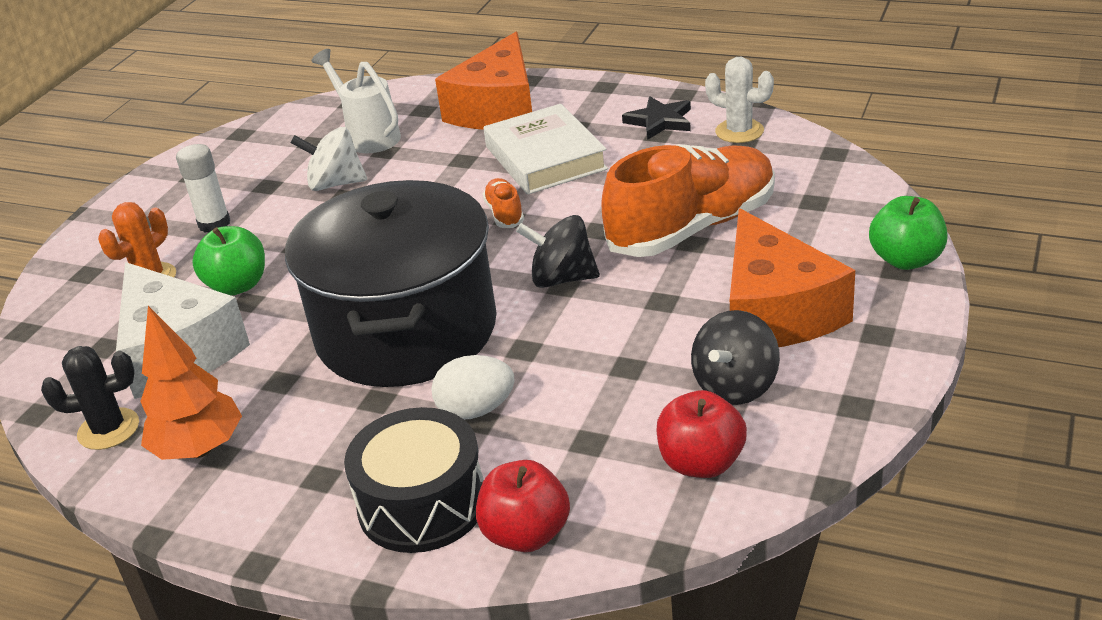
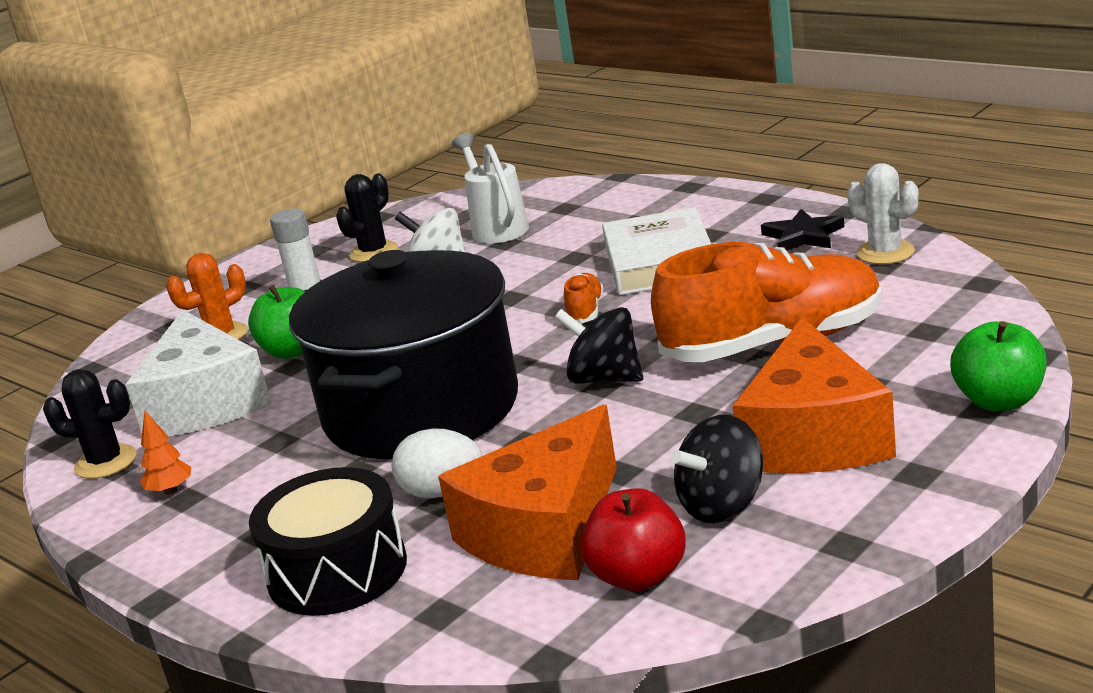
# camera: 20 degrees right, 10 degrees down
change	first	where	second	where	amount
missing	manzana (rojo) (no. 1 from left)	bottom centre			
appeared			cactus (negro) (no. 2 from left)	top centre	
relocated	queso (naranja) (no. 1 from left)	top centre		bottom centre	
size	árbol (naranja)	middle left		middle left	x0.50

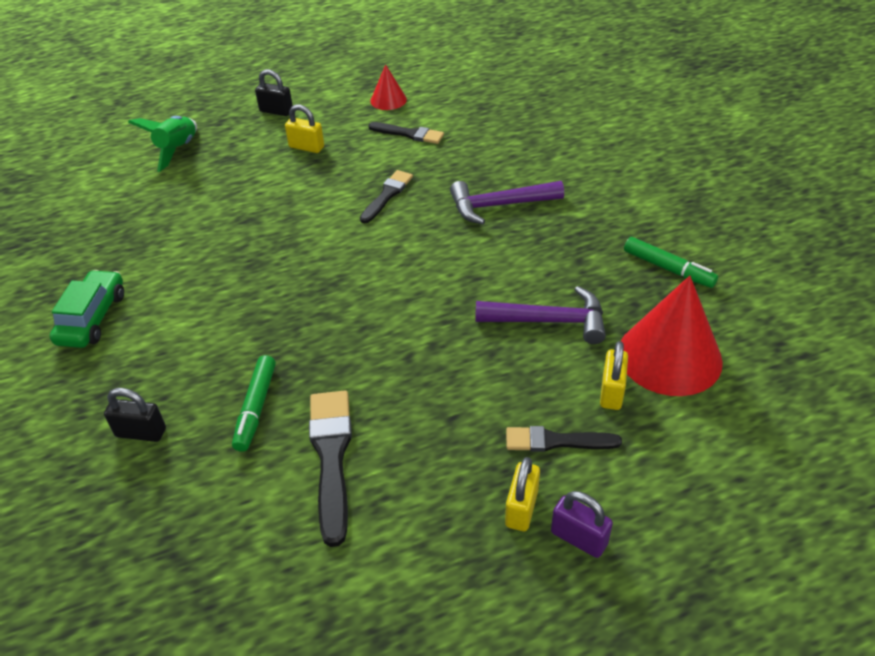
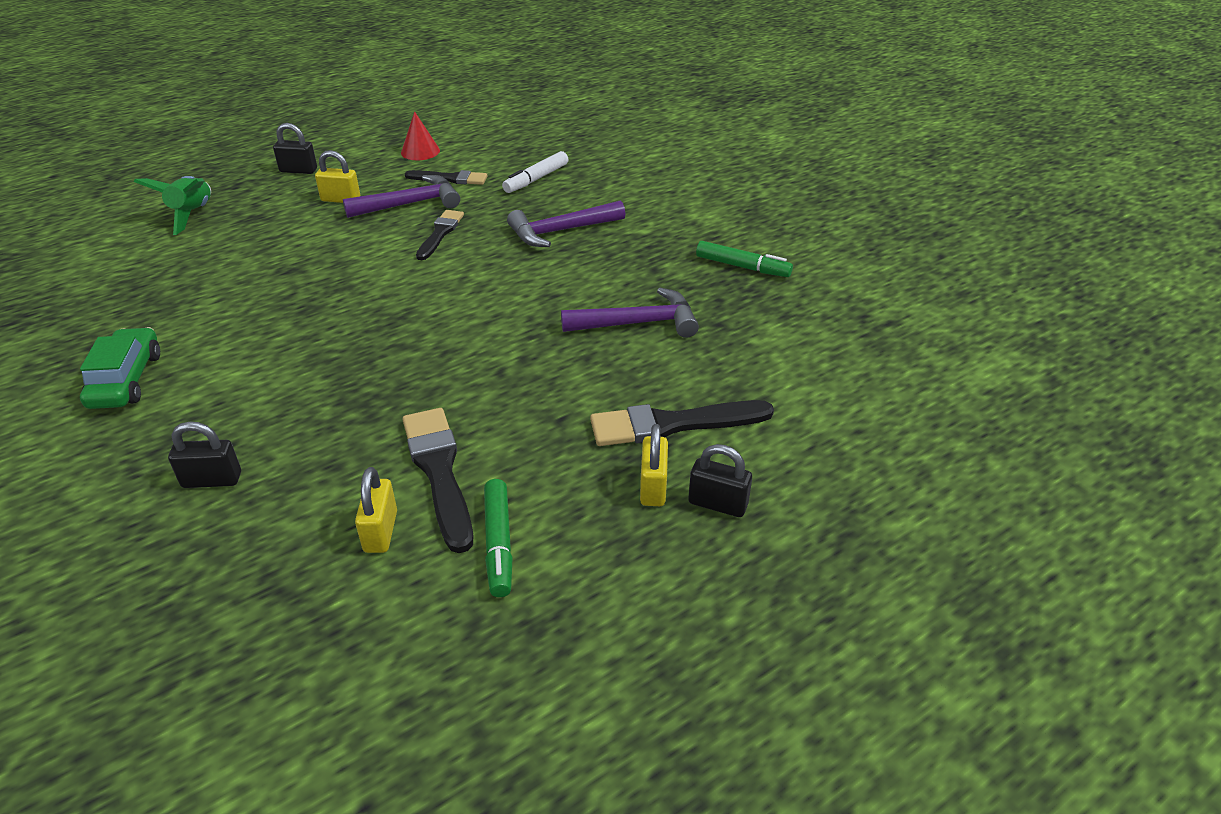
# camera: 15 degrees left, 5 degrees down
change	first	where	second	where	amount
missing	cono (rojo) (no. 2 from left)	middle right			
appeared			martillo (morado) (no. 1 from left)	top left	
appeared			rotulador (blanco)	top centre	
relocated	rotulador (verde) (no. 1 from left)	middle left		centre	
relocated	candado (amarillo) (no. 3 from left in the first image)	middle right	candado (amarillo) (no. 2 from left)	middle left	
colour	candado (morado)	bottom centre	candado (negro) (no. 3 from left)	centre	
size	pincel (negro) (no. 4 from left)	bottom centre		centre	x1.55

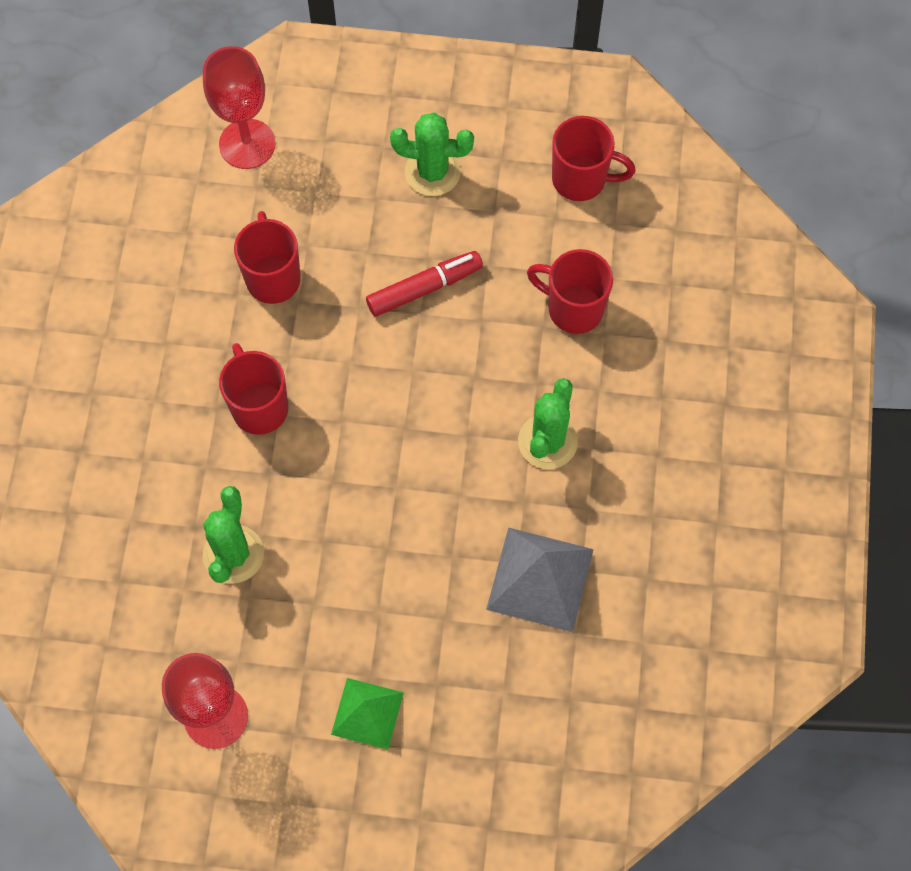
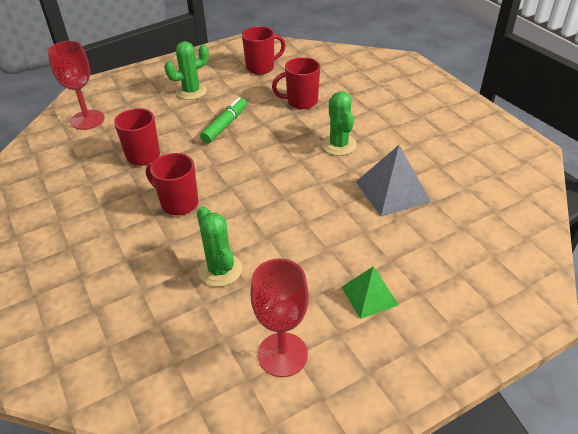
# camera: 35 degrees left, 25 degrees down
change	first	where	second	where	amount
colour	rotulador (rojo)	top centre	rotulador (verde)	top centre	

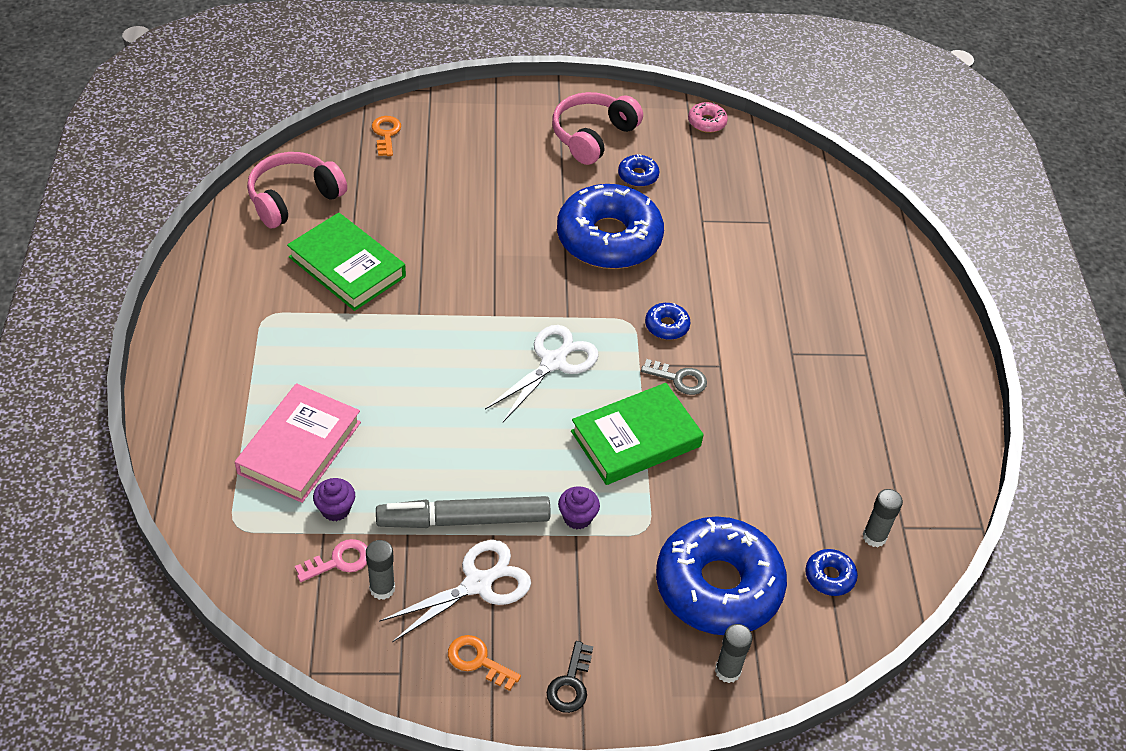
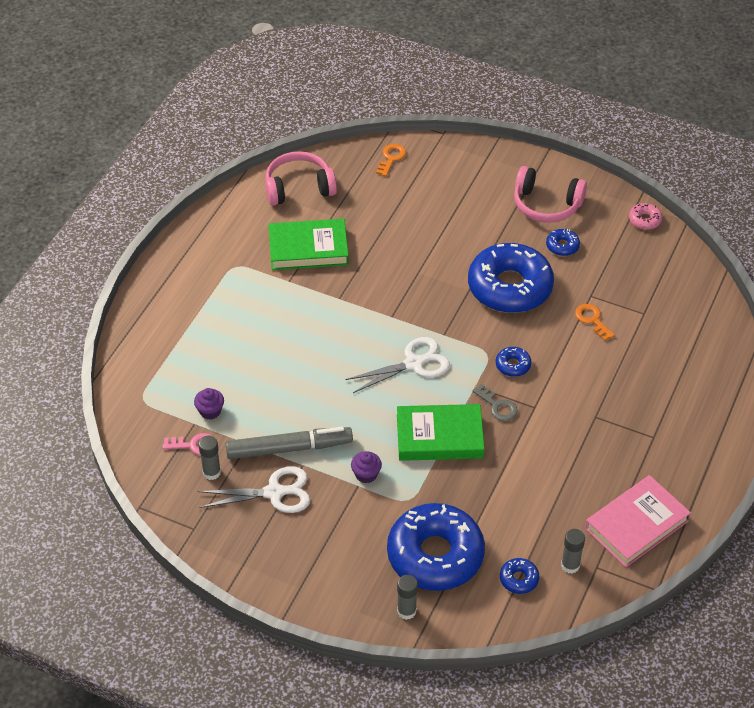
# camera: 30 degrees right, 0 degrees up
change	first	where	second	where	amount
missing	llave (negro)	bottom centre			
relocated	libro (rosa)	middle left		bottom right	
relocated	llave (naranja) (no. 2 from left)	bottom centre		middle right	
spun	libro (verde) (no. 1 from left)	middle left		centre	75 degrees counterclockwise
spun	rotulador (gris)	bottom centre		centre	150 degrees clockwise
spun	auriculares (rosa) (no. 2 from left)	top centre		top right	135 degrees counterclockwise

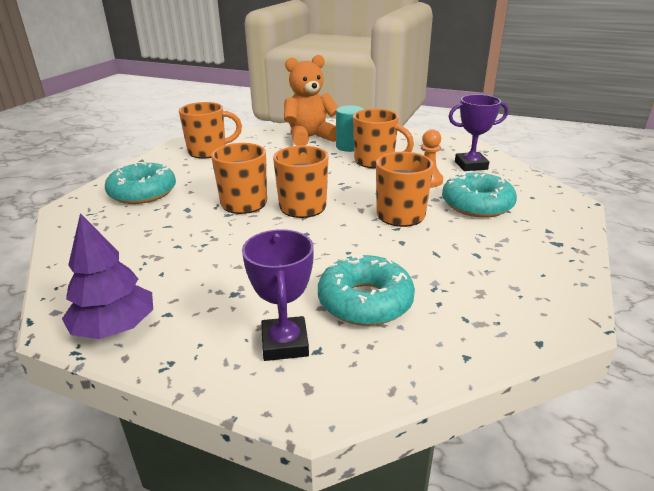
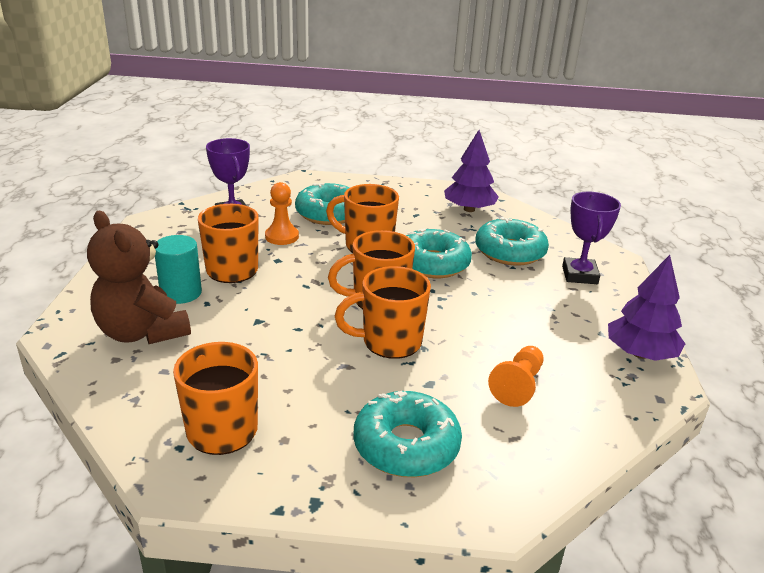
# camera: 110 degrees left, 0 degrees up
change	first	where	second	where	amount
appeared			rosquilla (turquesa) (no. 3 from left)	centre	
appeared			árbol (morado) (no. 1 from left)	top centre	
appeared			peón (naranja) (no. 2 from left)	middle right	
colour	osito (naranja)	top centre	osito (marrón)	middle left	
spun	trofeo (morado) (no. 1 from left in the first image)	centre	trofeo (morado) (no. 2 from left)	middle right	60 degrees counterclockwise

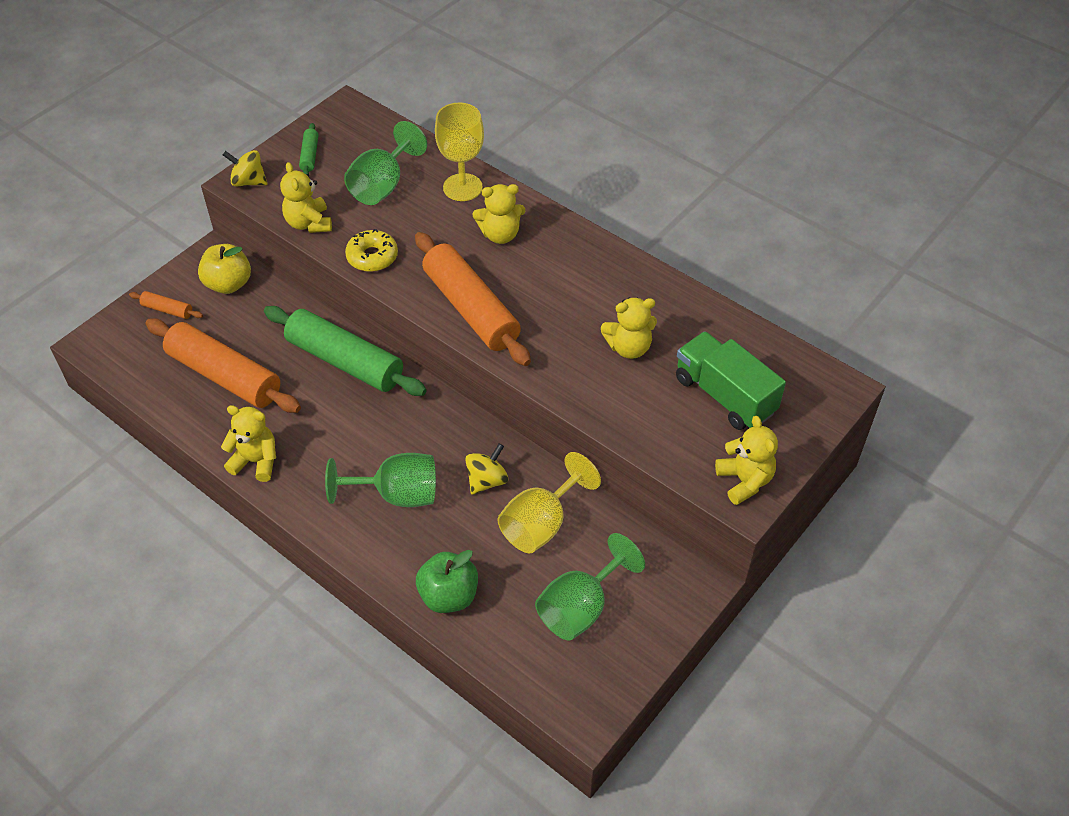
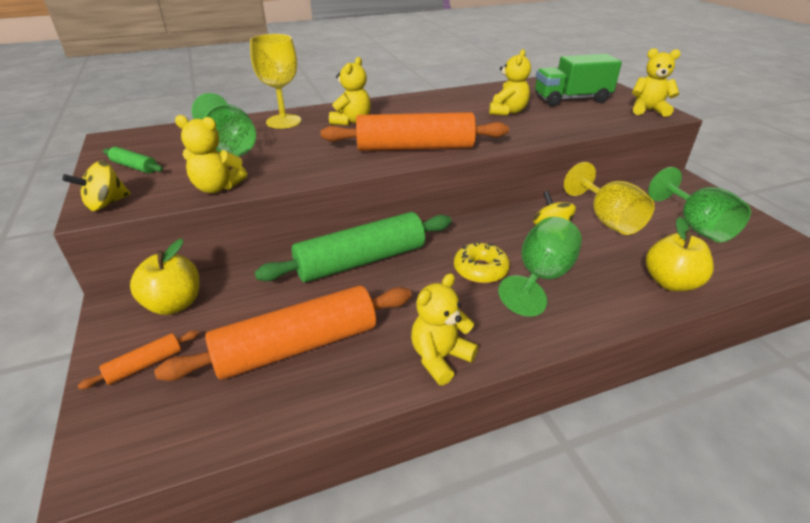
# camera: 60 degrees left, 15 degrees down
change	first	where	second	where	amount
relocated	rosquilla (amarillo)	top centre		centre	
colour	manzana (verde)	bottom centre	manzana (amarillo) (no. 2 from left)	middle right	

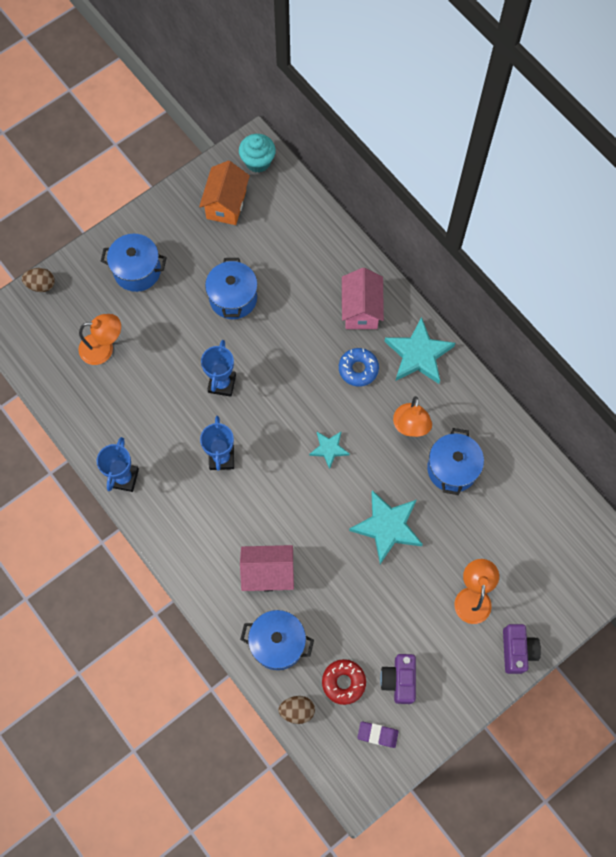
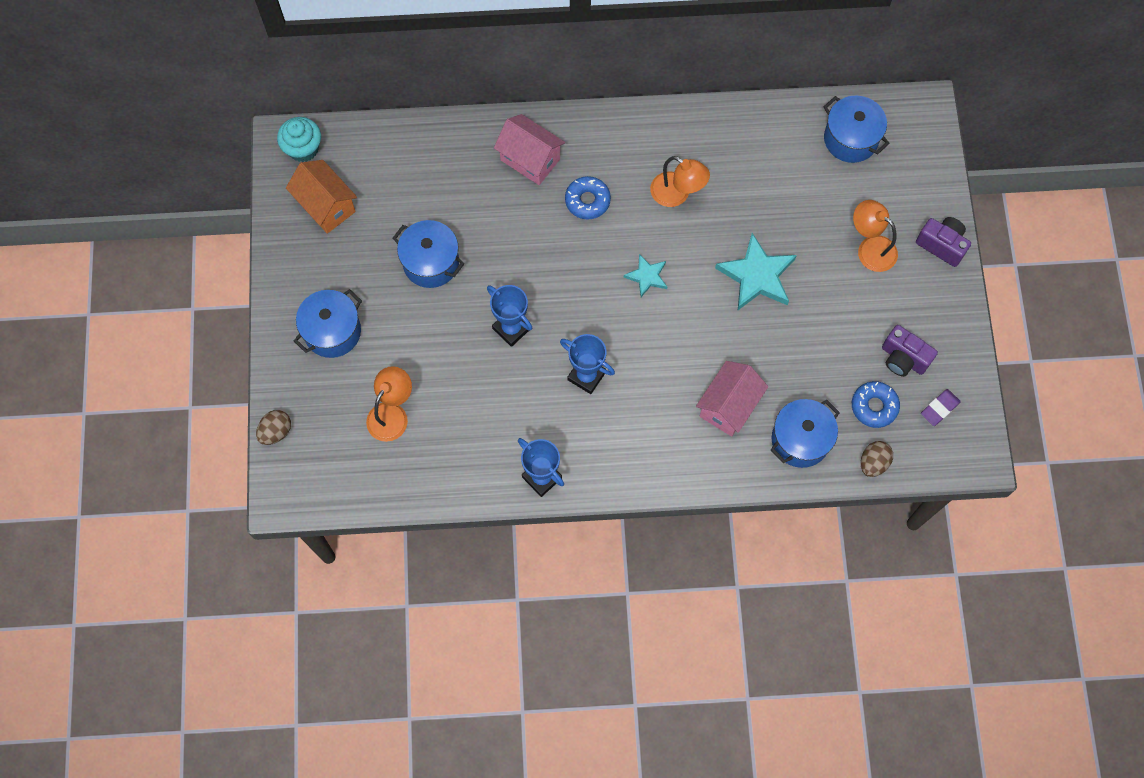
# camera: 55 degrees left, 0 degrees up
change	first	where	second	where	amount
missing	estrella (turquesa) (no. 3 from left)	middle right			
relocated	olla (azul) (no. 4 from left)	middle right		top right	
colour	rosquilla (rojo)	bottom centre	rosquilla (azul) (no. 2 from left)	middle right	

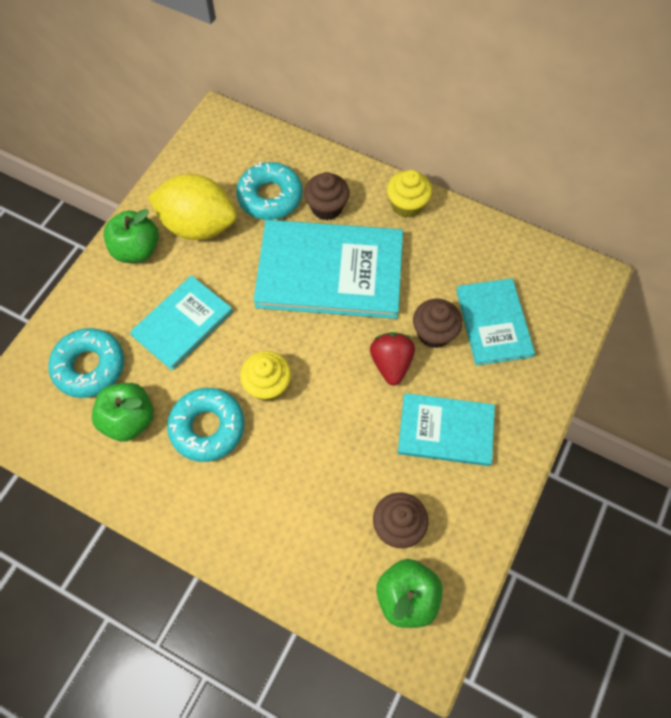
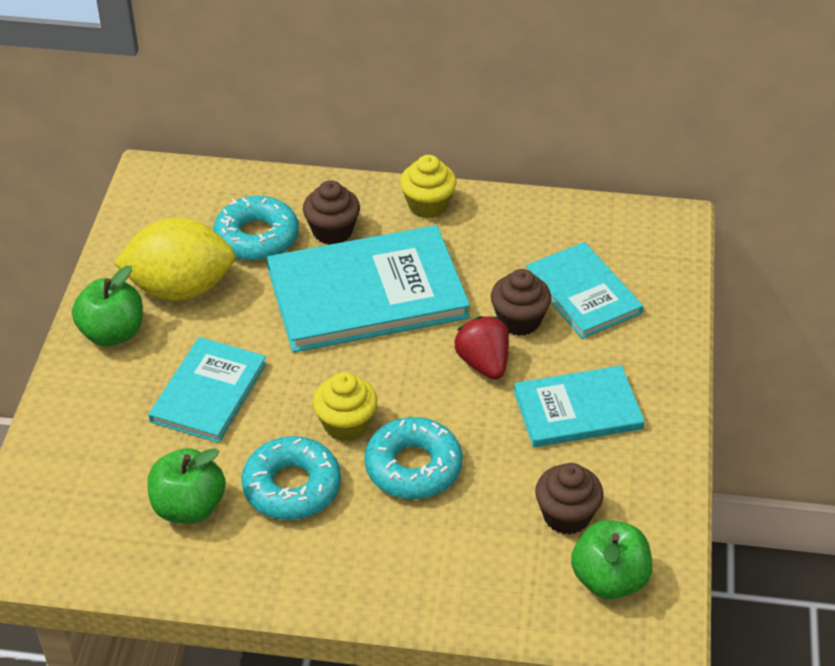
# camera: 20 degrees left, 20 degrees down
change	first	where	second	where	amount
relocated	rosquilla (turquesa) (no. 1 from left in the first image)	middle left	rosquilla (turquesa) (no. 3 from left)	bottom centre	

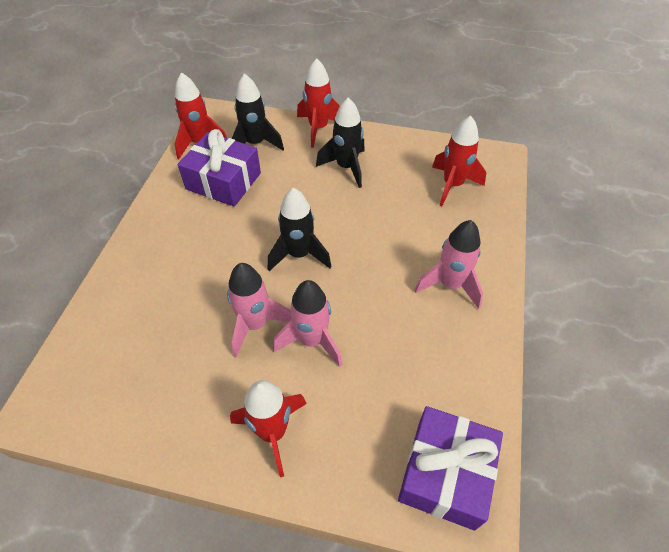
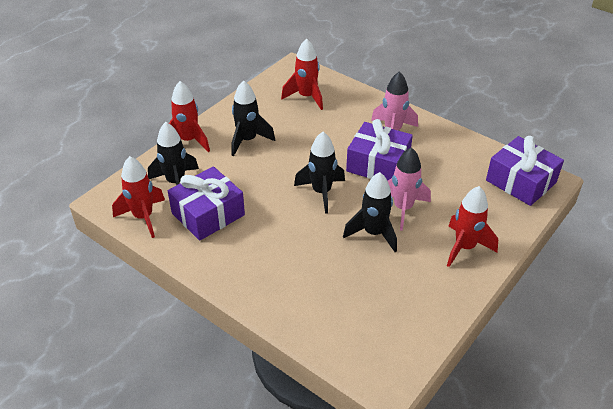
# camera: 65 degrees left, 10 degrees down
change	first	where	second	where	amount
appeared			regalo (morado) (no. 2 from left)	centre	
colour	cohete (rosa) (no. 1 from left)	centre	cohete (negro) (no. 4 from left)	centre	

